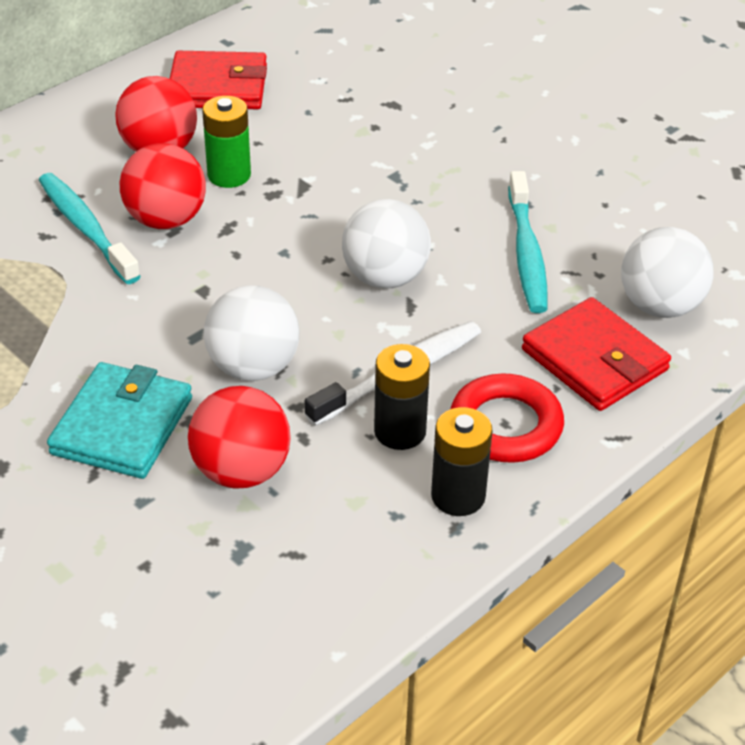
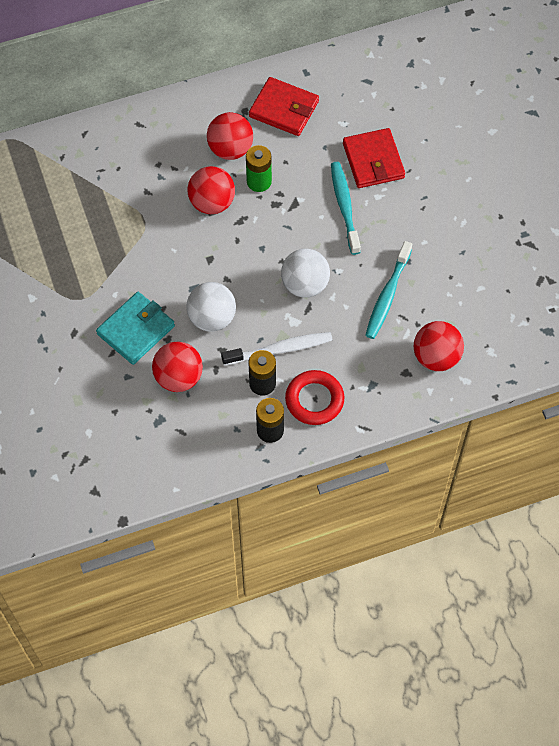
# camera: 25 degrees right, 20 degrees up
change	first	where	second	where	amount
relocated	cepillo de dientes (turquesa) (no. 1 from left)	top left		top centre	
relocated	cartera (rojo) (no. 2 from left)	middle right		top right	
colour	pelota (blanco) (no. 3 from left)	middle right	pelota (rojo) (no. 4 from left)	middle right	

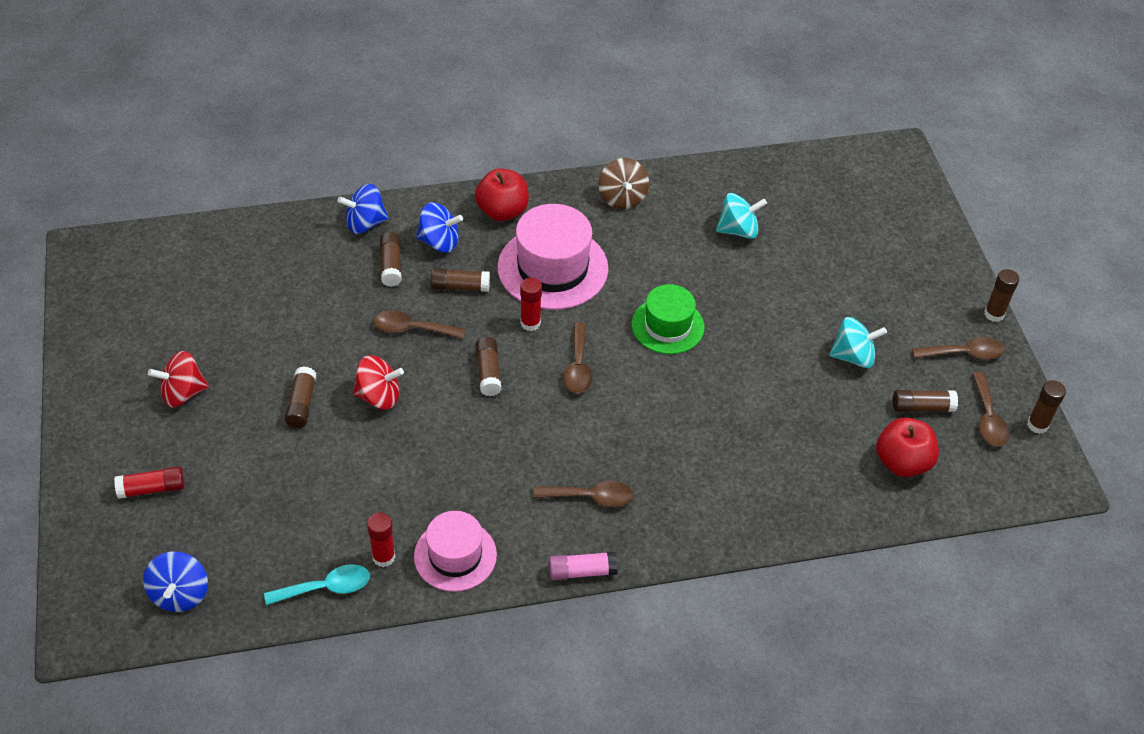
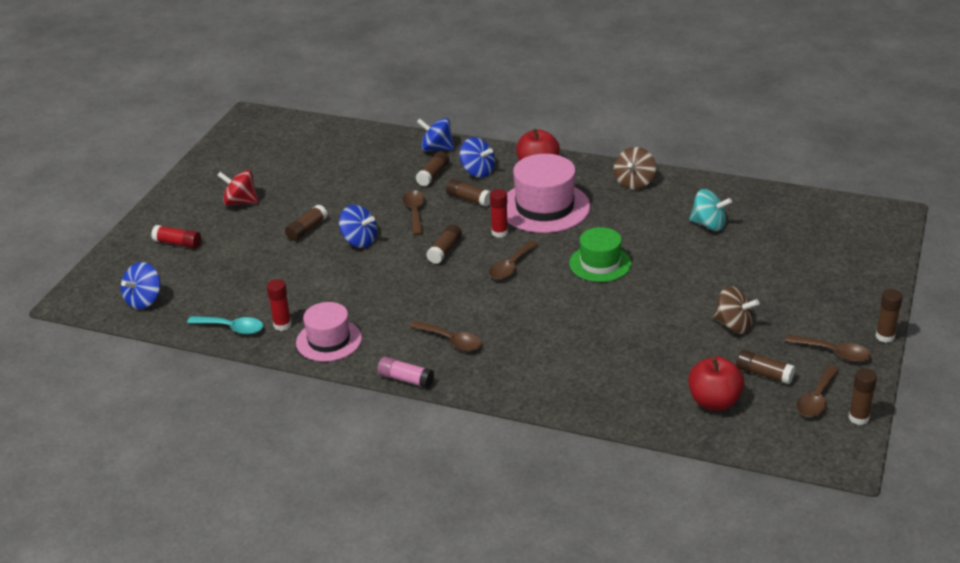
# camera: 35 degrees right, 15 degrees down
change	first	where	second	where	amount
colour	peonza (rojo) (no. 2 from left)	middle left	peonza (azul) (no. 2 from left)	centre	
colour	peonza (turquesa) (no. 2 from left)	middle right	peonza (marrón) (no. 2 from left)	middle right	
spun	cuchara (marrón) (no. 1 from left)	centre		centre	45 degrees clockwise

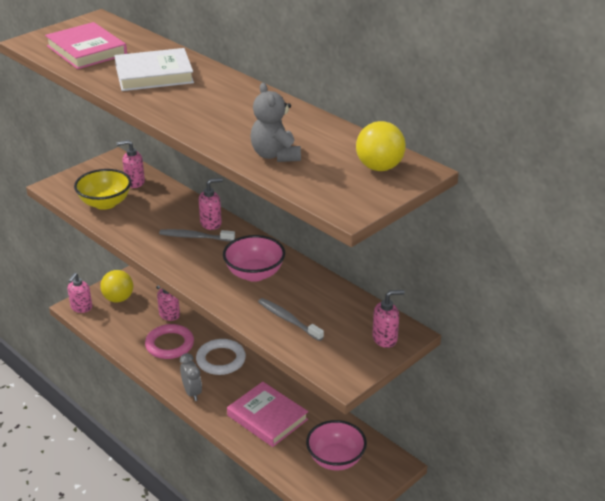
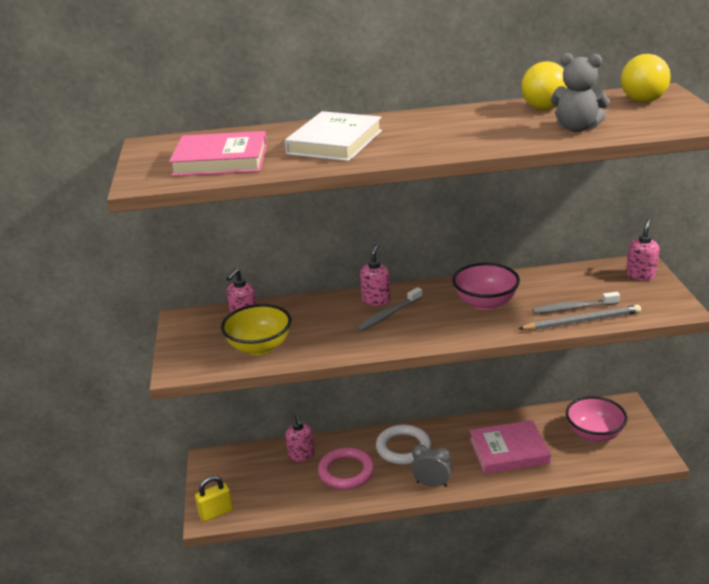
# camera: 50 degrees left, 5 degrees down
change	first	where	second	where	amount
appeared			lápiz (gris)	middle right	
relocated	pelota (amarillo) (no. 1 from left)	middle left		top right	
exchanged	dispensador de jabón (rosa) (no. 1 from left)	middle left	candado (amarillo)	bottom left	

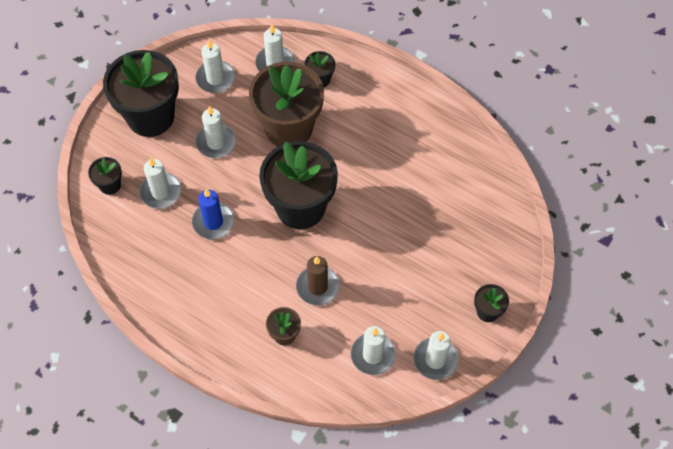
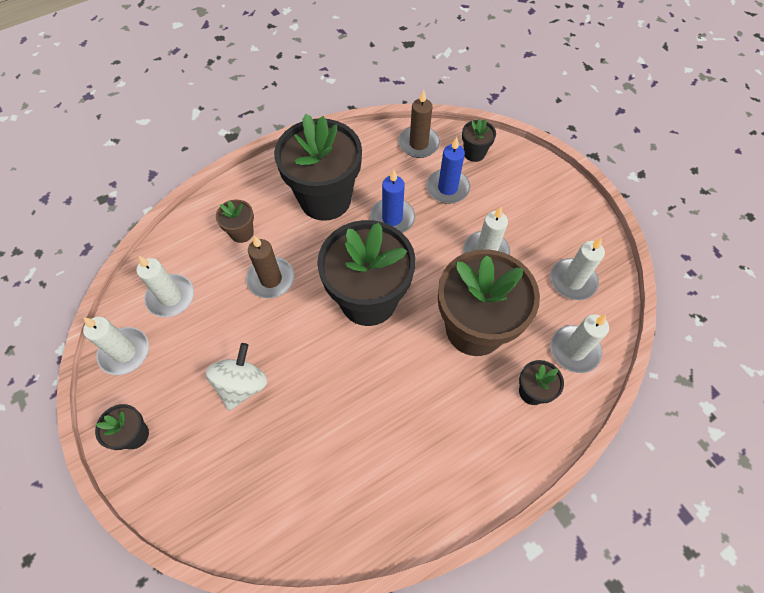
# camera: 115 degrees right, 0 degrees up
change	first	where	second	where	amount
appeared			peonza (blanco)	middle left	
appeared			vela (marrón) (no. 2 from left)	top centre	
relocated	maceta (negro) (no. 2 from left)	top left		top centre	
colour	vela (blanco) (no. 1 from left)	middle left	vela (azul) (no. 2 from left)	top centre	

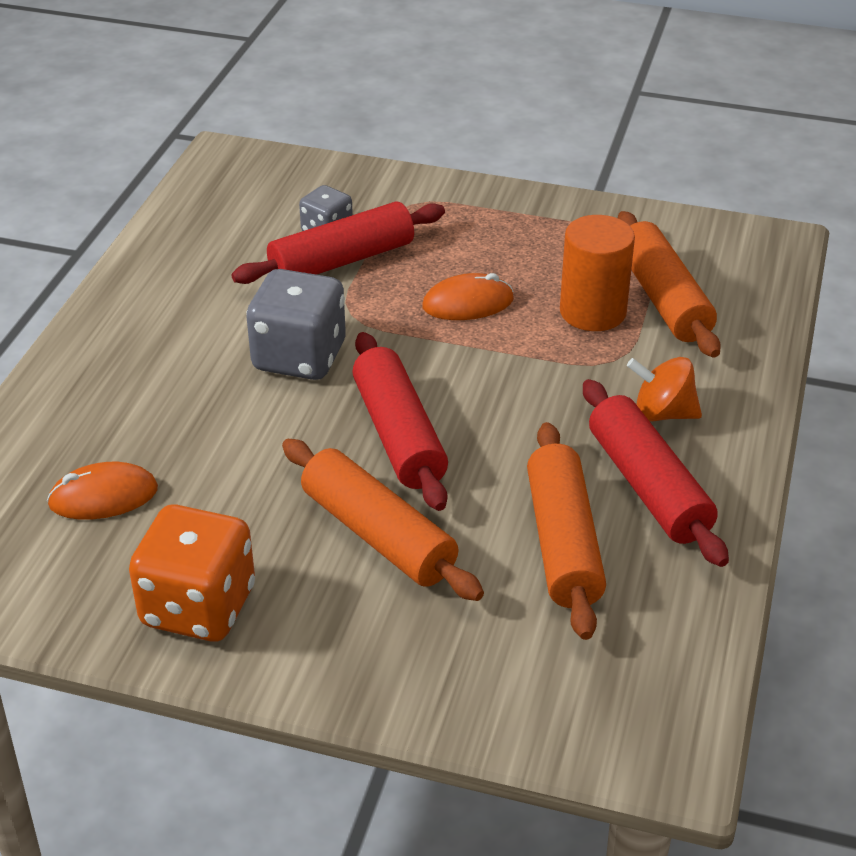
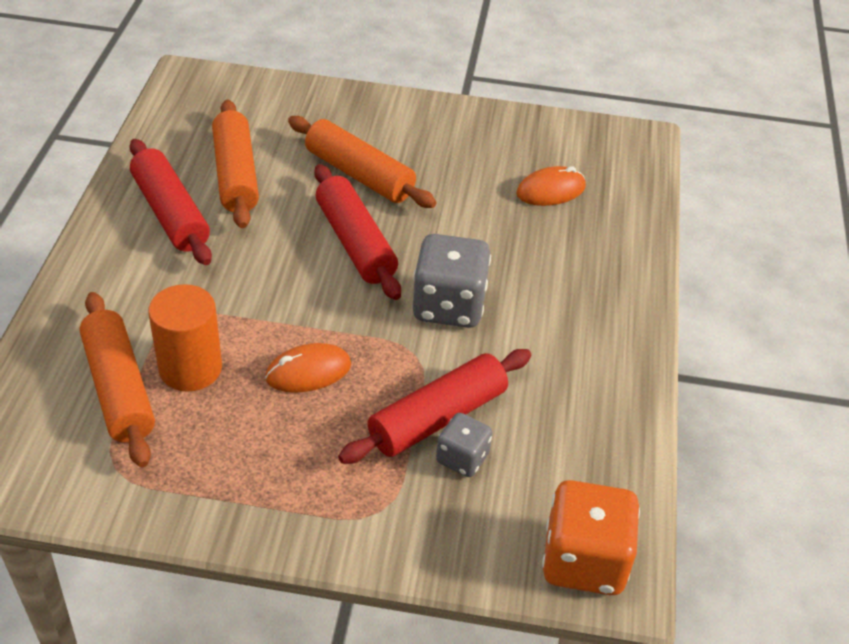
# camera: 170 degrees right, 5 degrees up
change	first	where	second	where	amount
missing	peonza (naranja)	middle right			
relocated	dado (naranja)	bottom left		bottom right	

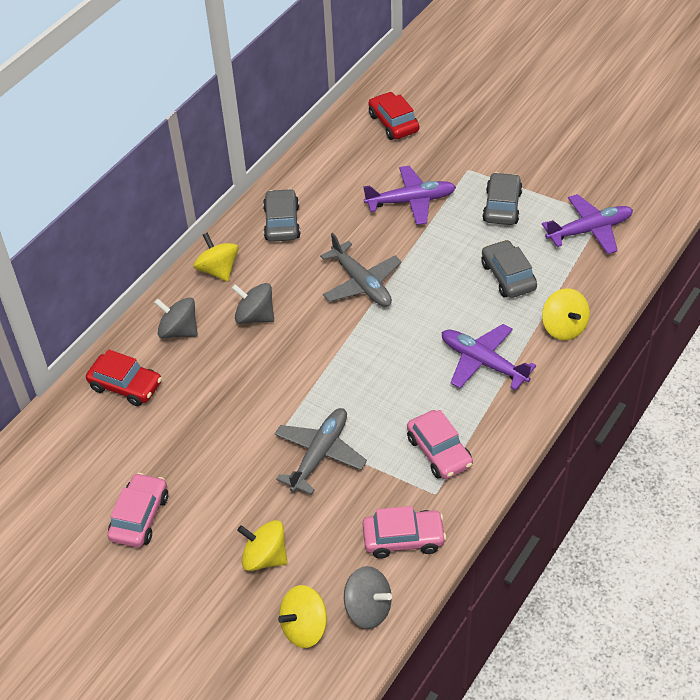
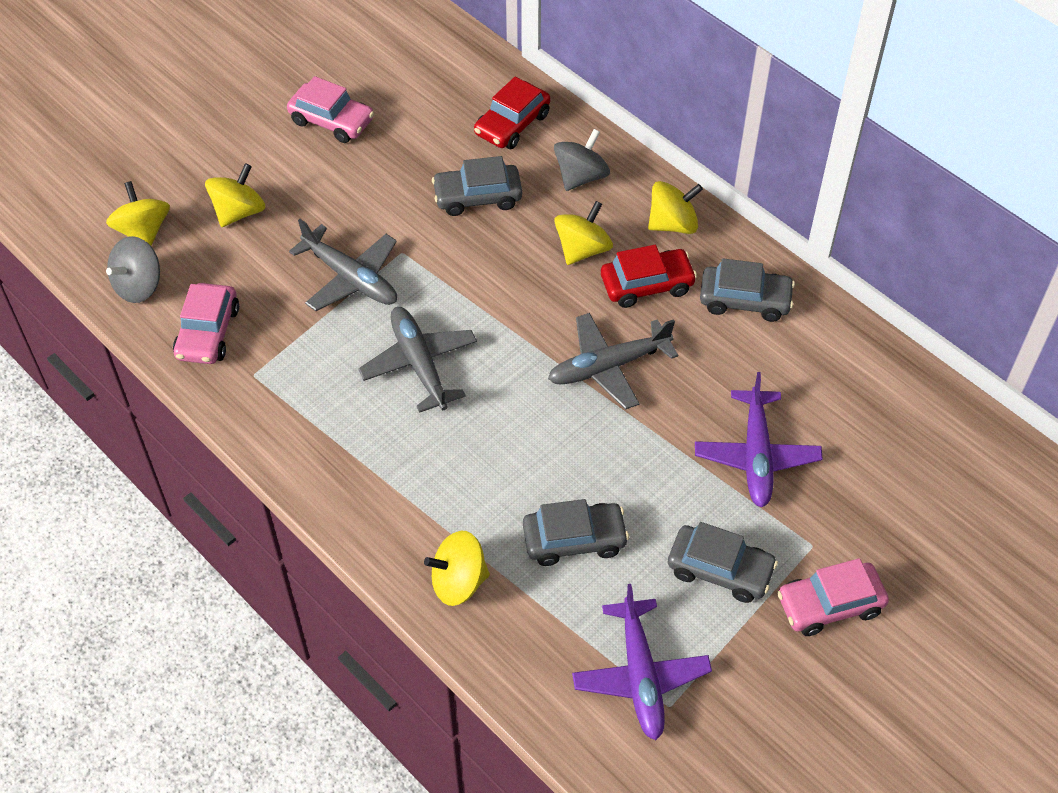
# camera: 100 degrees right, 5 degrees up
change	first	where	second	where	amount
missing	avión (morado) (no. 2 from left)	middle right			
appeared			avión (gris) (no. 2 from left)	centre	
appeared			coche (gris) (no. 1 from left)	top centre	
relocated	coche (rojo) (no. 2 from left)	top centre		centre	
relocated	coche (rosa) (no. 3 from left)	centre		bottom right	
colour	peonza (gris) (no. 2 from left)	centre	peonza (amarillo) (no. 4 from left)	top centre	

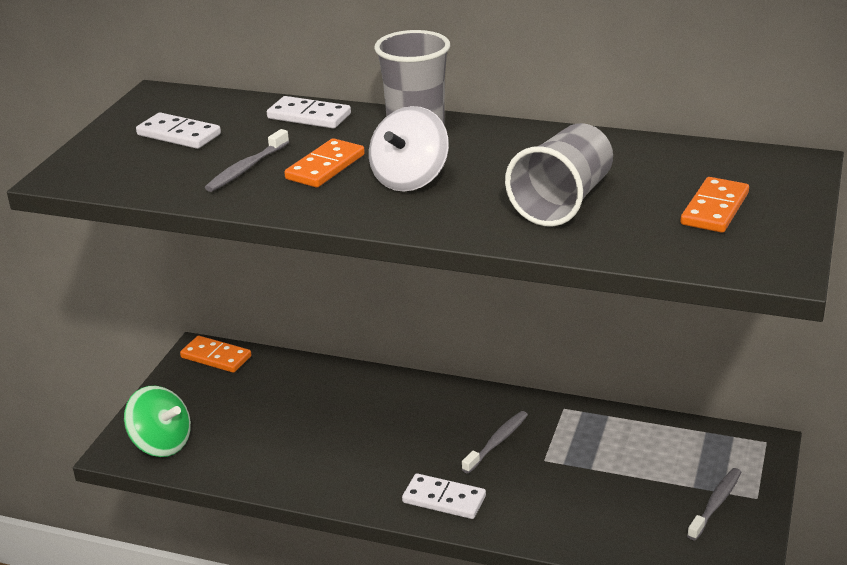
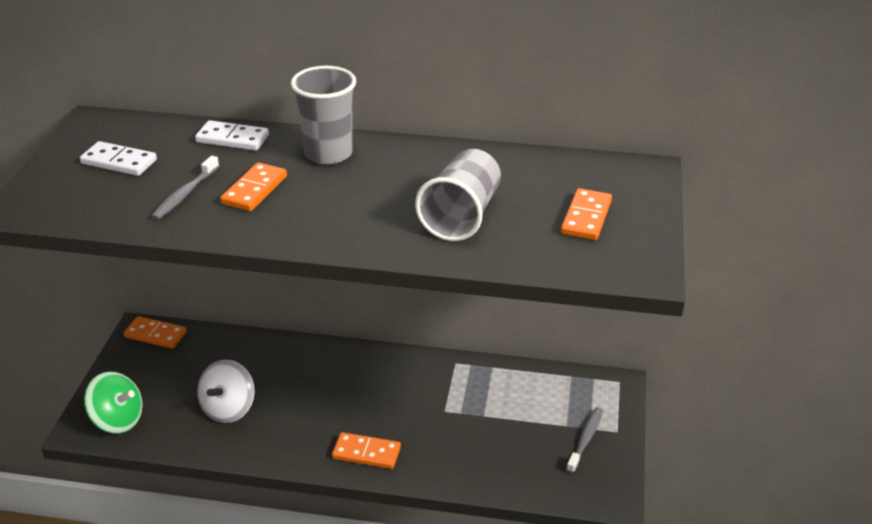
# camera: 10 degrees left, 5 degrees up
change	first	where	second	where	amount
missing	cepillo de dientes (gris) (no. 2 from left)	bottom centre			
relocated	peonza (blanco)	top centre		bottom left	
colour	ficha de dominó (blanco) (no. 3 from left)	bottom centre	ficha de dominó (naranja) (no. 3 from left)	bottom centre	

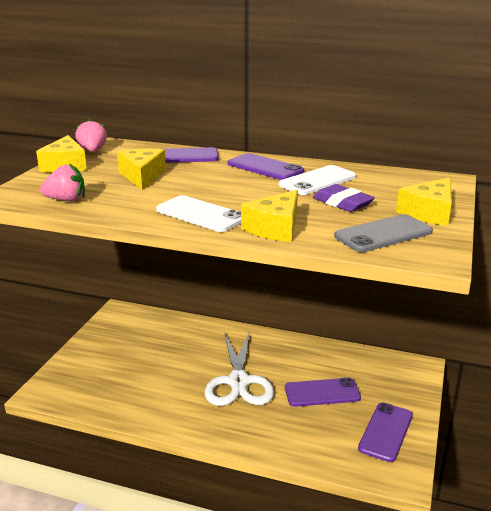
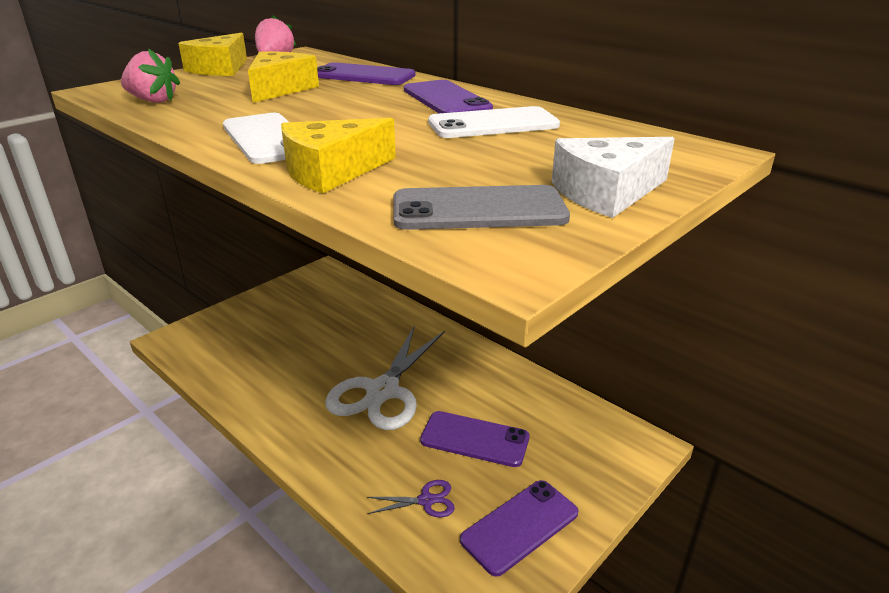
# camera: 25 degrees right, 5 degrees up
change	first	where	second	where	amount
missing	goma de borrar (morado)	middle right			
appeared			tijeras (morado)	bottom centre	
colour	queso (amarillo) (no. 4 from left)	middle right	queso (blanco)	top right	

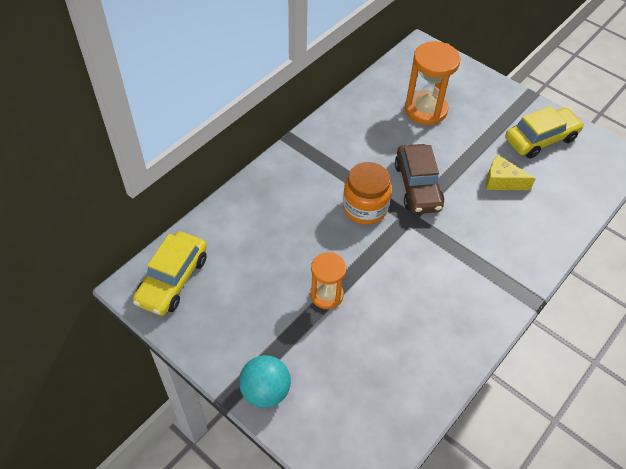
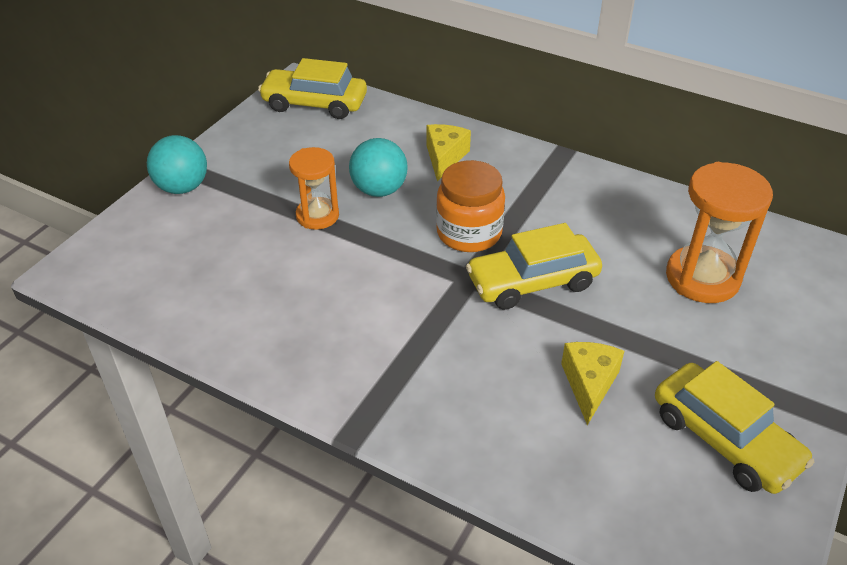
# camera: 80 degrees right, 10 degrees down
change	first	where	second	where	amount
appeared			pelota (turquesa) (no. 2 from left)	top centre	
appeared			queso (amarillo) (no. 1 from left)	top centre	
colour	coche (marrón)	middle right	coche (amarillo) (no. 2 from left)	centre	

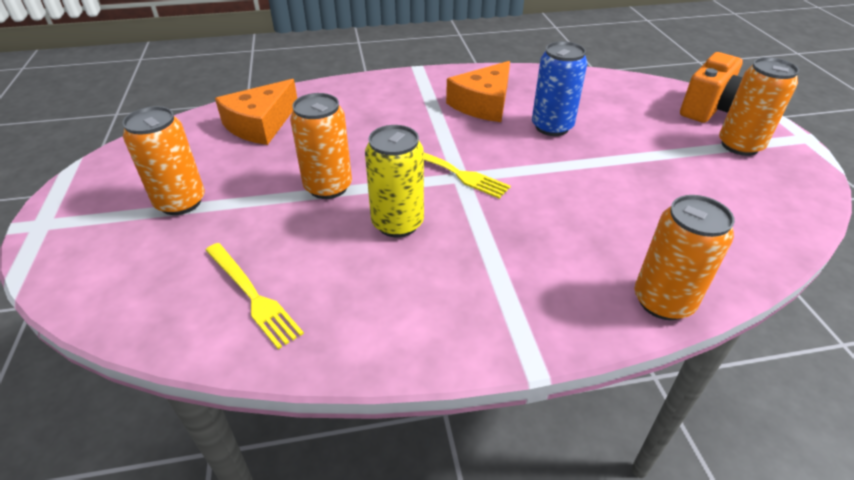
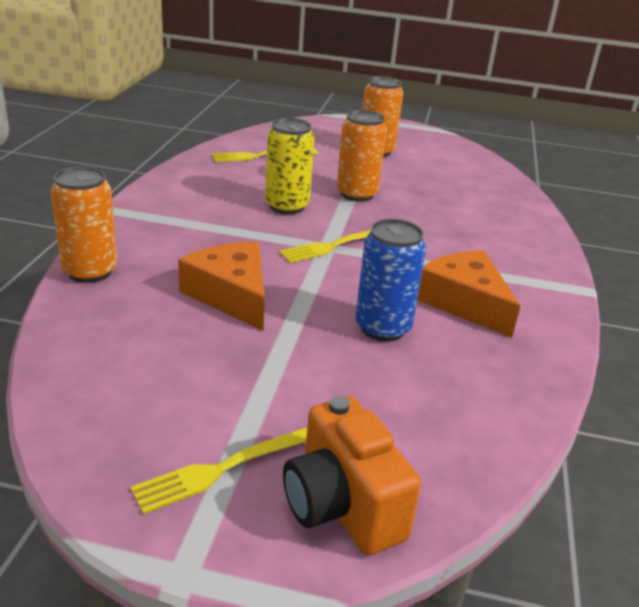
# camera: 110 degrees right, 10 degrees down
change	first	where	second	where	amount
relocated	queso (naranja) (no. 1 from left)	top left		centre	
exchanged	lata (naranja) (no. 4 from left)	top right	tenedor (amarillo) (no. 1 from left)	bottom centre	

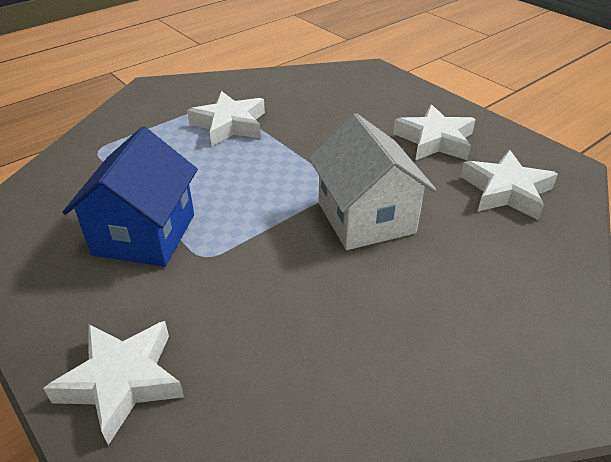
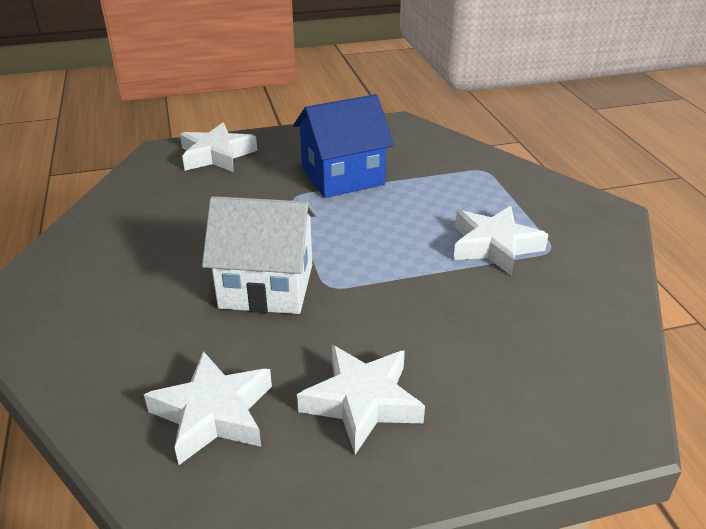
# camera: 115 degrees right, 5 degrees down
change	first	where	second	where	amount
spun	casa (azul)	middle left		top centre	60 degrees counterclockwise

